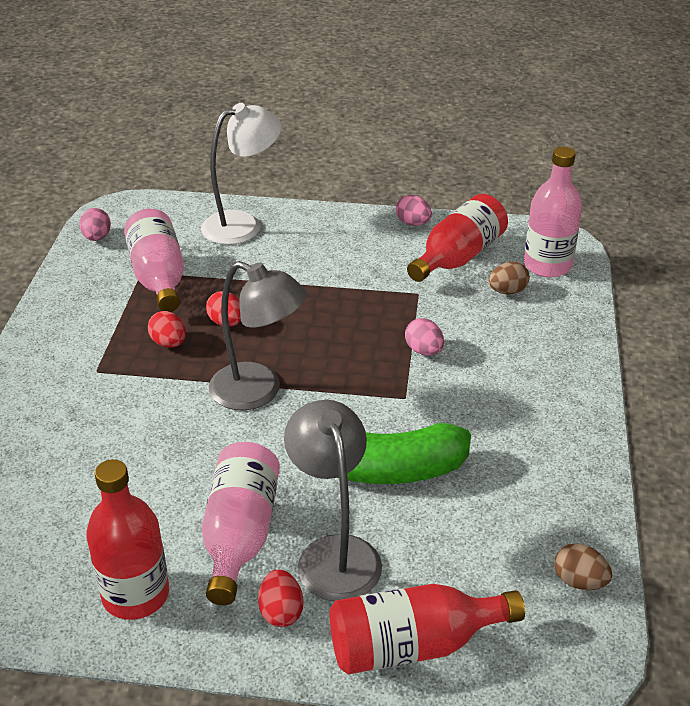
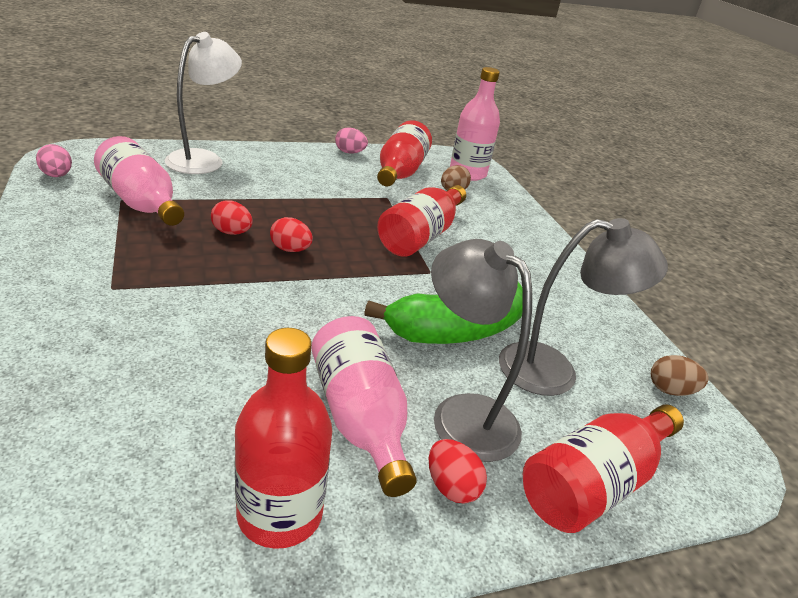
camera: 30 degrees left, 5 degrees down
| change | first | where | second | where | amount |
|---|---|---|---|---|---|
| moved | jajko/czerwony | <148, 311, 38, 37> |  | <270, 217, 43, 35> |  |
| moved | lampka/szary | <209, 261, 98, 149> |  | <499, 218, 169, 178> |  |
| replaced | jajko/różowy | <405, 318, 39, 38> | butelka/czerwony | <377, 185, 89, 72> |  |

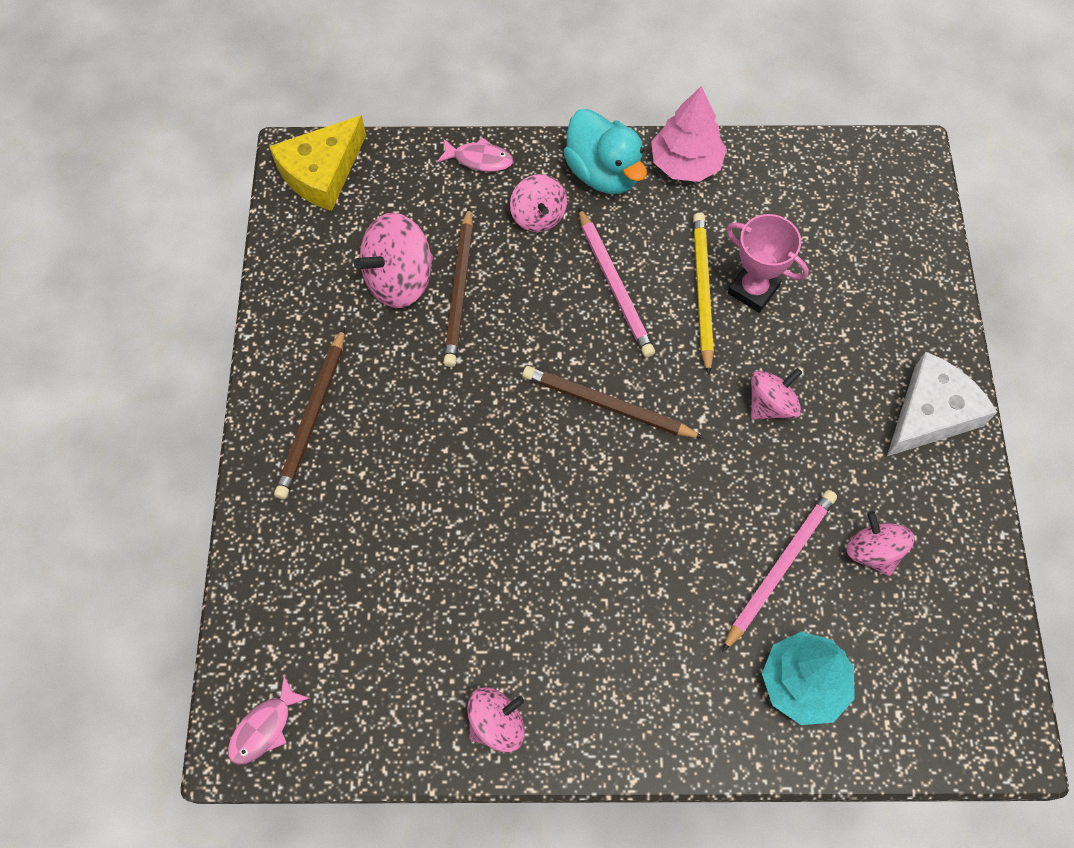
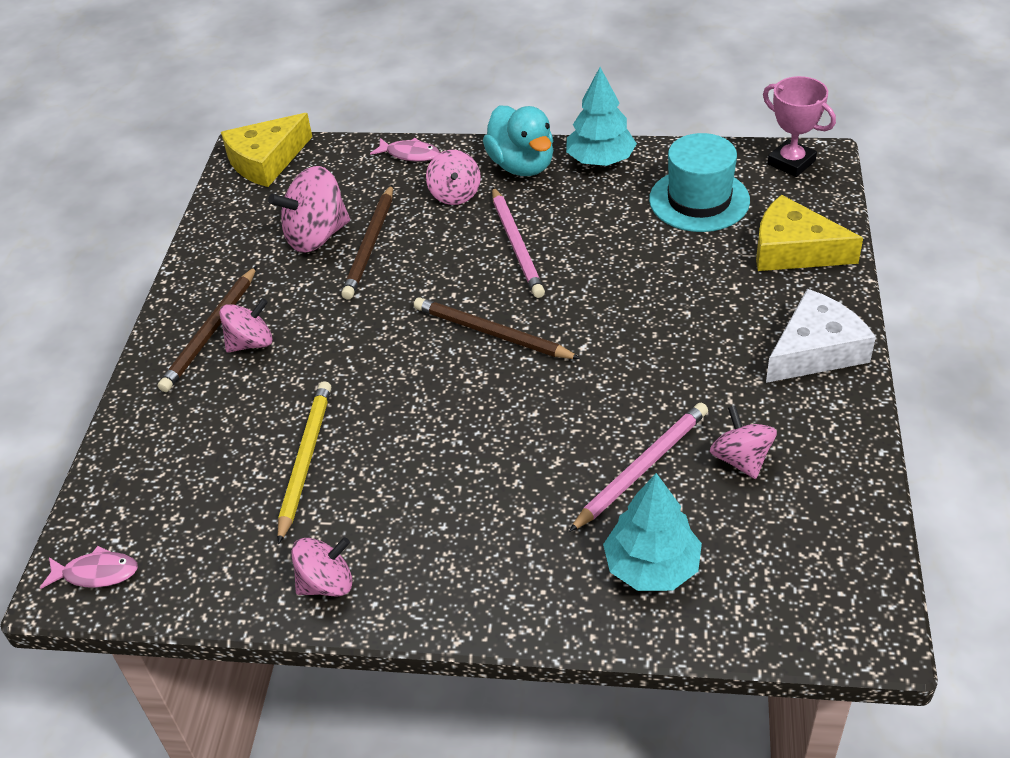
camera: 10 degrees right, 20 degrees down
| change | first | where | second | where | amount |
|---|---|---|---|---|---|
| turned | ryba/różowy | <228, 676, 82, 89> |  | <40, 546, 98, 43> | 135 degrees counterclockwise |
| recoloured | drzewko/różowy | <651, 86, 76, 96> | drzewko/turkusowy | <566, 67, 71, 99> |  |
| moved | ołówek/żółty | <693, 213, 21, 162> |  | <277, 381, 54, 163> |  |
| moved | puchar/różowy | <726, 214, 83, 99> |  | <763, 76, 73, 101> |  |
| moved | bączek/różowy | <751, 368, 51, 52> |  | <219, 298, 54, 55> |  |
| added |  |  | kapelusz/turkusowy | <649, 133, 101, 99> |  |
| added |  |  | ser/żółty | <756, 195, 107, 76> |  |

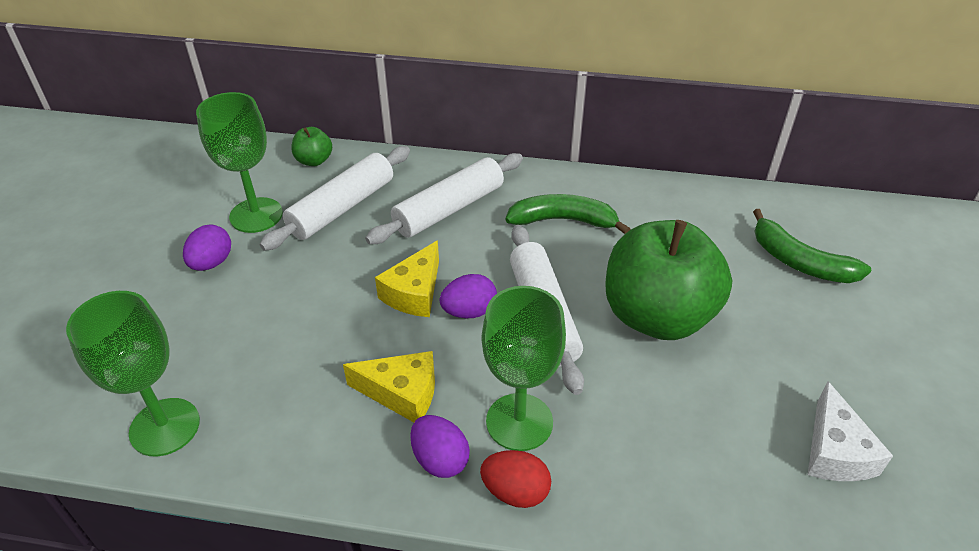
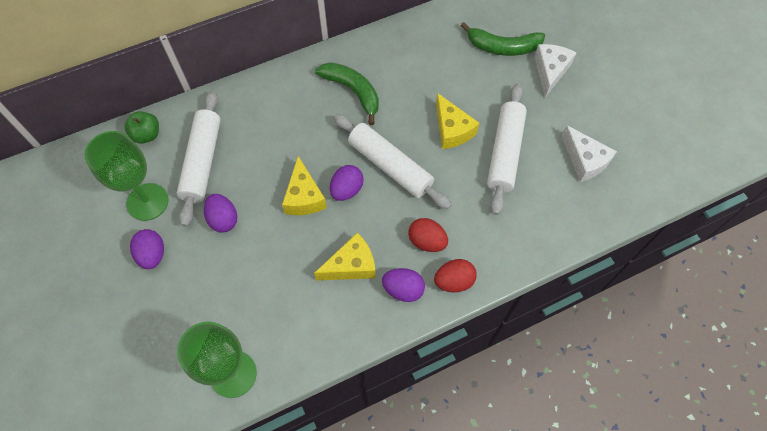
camera: 35 degrees left, 20 degrees up
| change | first | where | second | where | amount |
|---|---|---|---|---|---|
| moved | wałek do ciasta/biały | <365, 153, 158, 91> |  | <487, 84, 40, 131> |  |
| replaced | kielich/zielony | <482, 286, 84, 165> | jajko/czerwony | <408, 218, 40, 34> |  |
| turned | banan/zielony | <505, 194, 126, 40> |  | <315, 62, 64, 63> | 75 degrees clockwise |
| replaced | jabłko/zielony | <605, 220, 127, 120> | ser/żółty | <436, 93, 43, 56> |  |
| added |  |  | jajko/fioletowy | <204, 194, 34, 39> |  |
| added |  |  | ser/biały | <534, 44, 43, 53> |  |

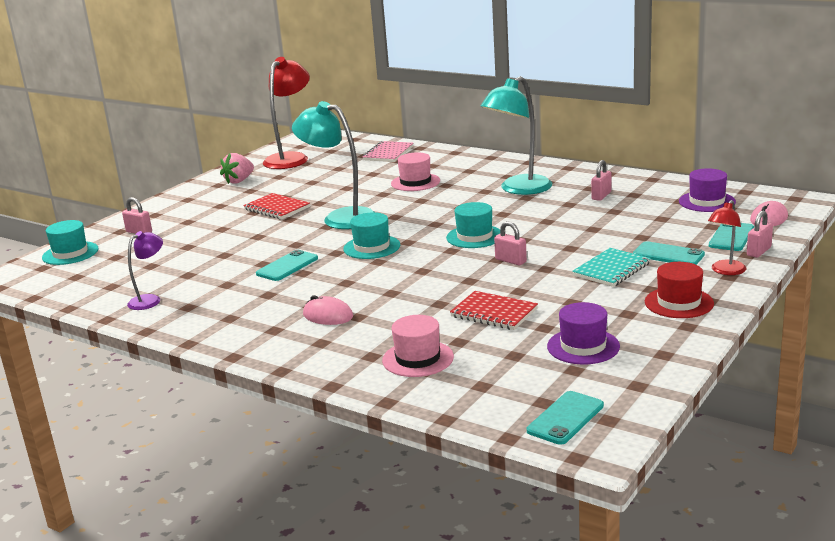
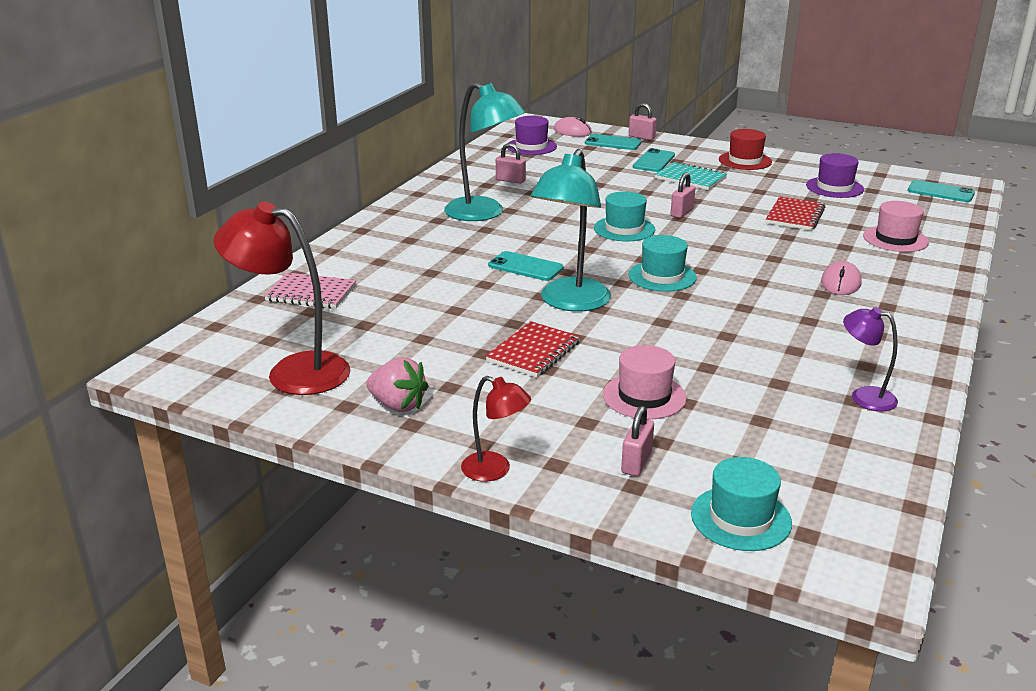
camera: 100 degrees left, 5 degrees up
| change | first | where | second | where | amount |
|---|---|---|---|---|---|
| moved | telefon/turkusowy | <256, 249, 62, 32> |  | <488, 251, 76, 30> |  |
| moved | kapelusz/różowy | <391, 152, 49, 39> |  | <603, 345, 84, 74> |  |
| moved | lampka/czerwony | <708, 200, 38, 75> |  | <461, 376, 70, 106> |  |

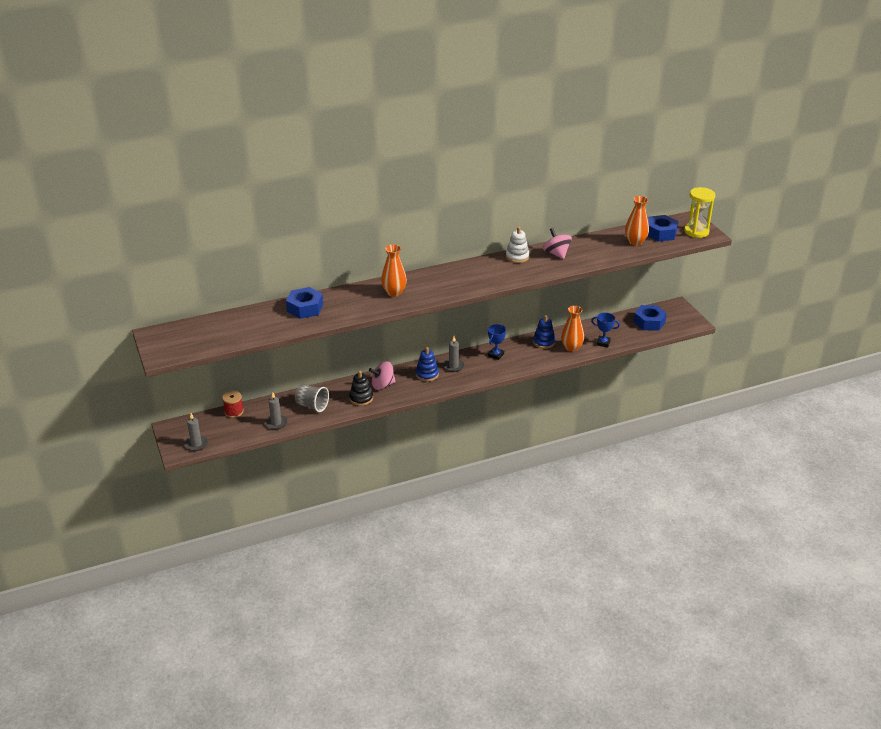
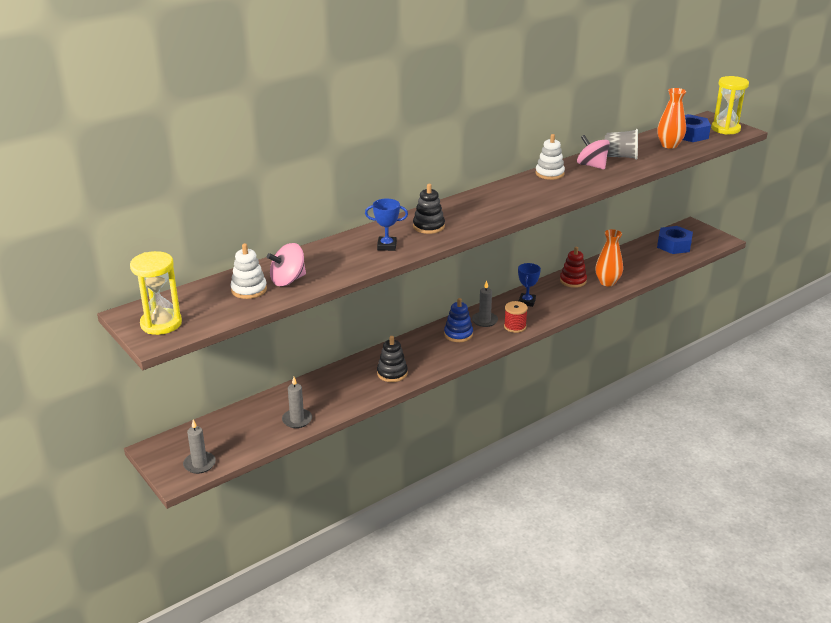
camera: 15 degrees left, 5 degrees down
| change | first | where | second | where | amount |
|---|---|---|---|---|---|
| moved | szpulka/czerwony | <222, 391, 22, 27> |  | <504, 301, 24, 32> |  |
| removed | nakrętka/niebieski | <286, 287, 37, 32> |  |  |  |
| moved | szklanka/szary | <295, 385, 34, 27> |  | <605, 129, 33, 31> |  |
| moved | bączek/różowy | <369, 361, 27, 29> |  | <267, 243, 39, 43> |  |
| replaced | wazon/pomarańczowy | <381, 244, 26, 53> | zabawka nakładanka/czarny | <413, 184, 32, 50> |  |
| recoloured | zabawka nakładanka/niebieski | <533, 315, 22, 34> | zabawka nakładanka/czerwony | <560, 247, 27, 41> |  |
| moved | puchar/niebieski | <591, 313, 29, 34> |  | <365, 199, 43, 52> |  |
| added |  |  | klepsydra/żółty | <130, 251, 52, 84> |  |
| added |  |  | zabawka nakładanka/biały | <230, 243, 37, 56> |  |

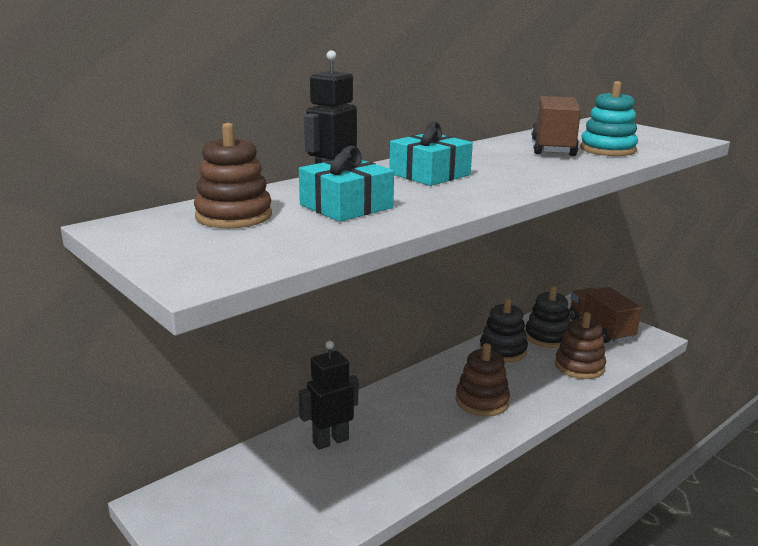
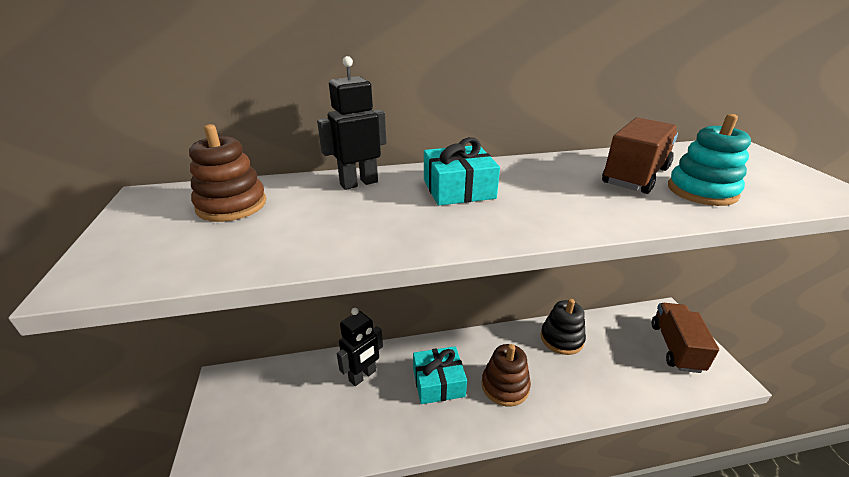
camera: 30 degrees right, 10 degrees up
| change | first | where | second | where | amount |
|---|---|---|---|---|---|
| moved | prezent/turkusowy | <299, 146, 95, 76> |  | <413, 346, 54, 58> |  |
| turned | robot/czarny | <299, 341, 59, 109> |  | <337, 308, 46, 78> | 135 degrees clockwise |
| removed | zabawka nakładanka/czarny | <525, 286, 45, 62> |  |  |  |
| removed | zabawka nakładanka/brązowy | <555, 312, 51, 67> |  |  |  |

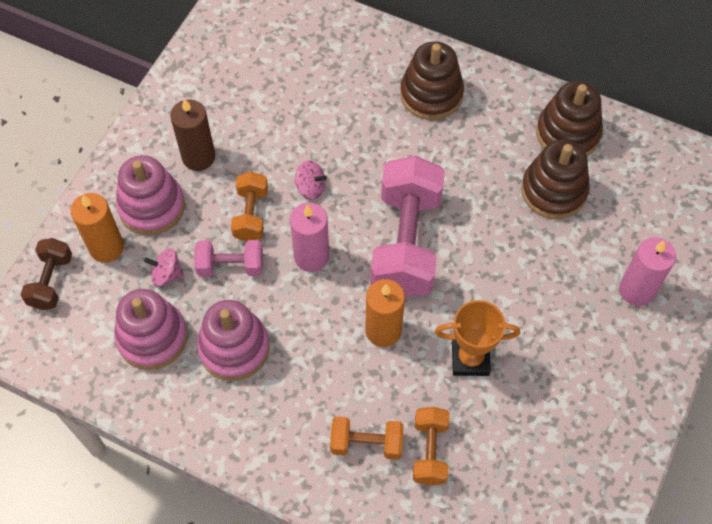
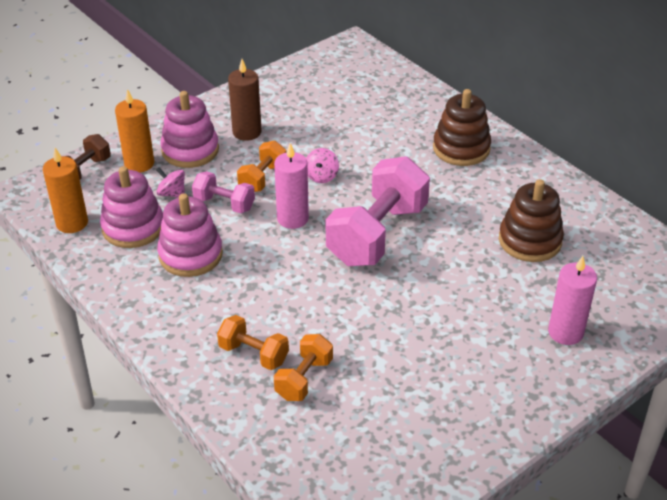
camera: 25 degrees right, 20 degrees down
| change | first | where | second | where | amount |
|---|---|---|---|---|---|
| turned | bączek/różowy | <295, 160, 32, 40> |  | <306, 148, 33, 35> | 60 degrees clockwise |
| moved | świeca/pomarańczowy | <365, 279, 40, 68> |  | <43, 148, 45, 85> |  |
| removed | puchar/pomarańczowy | <435, 300, 85, 76> |  |  |  |
| removed | zabawka nakładanka/brązowy | <536, 81, 67, 75> |  |  |  |

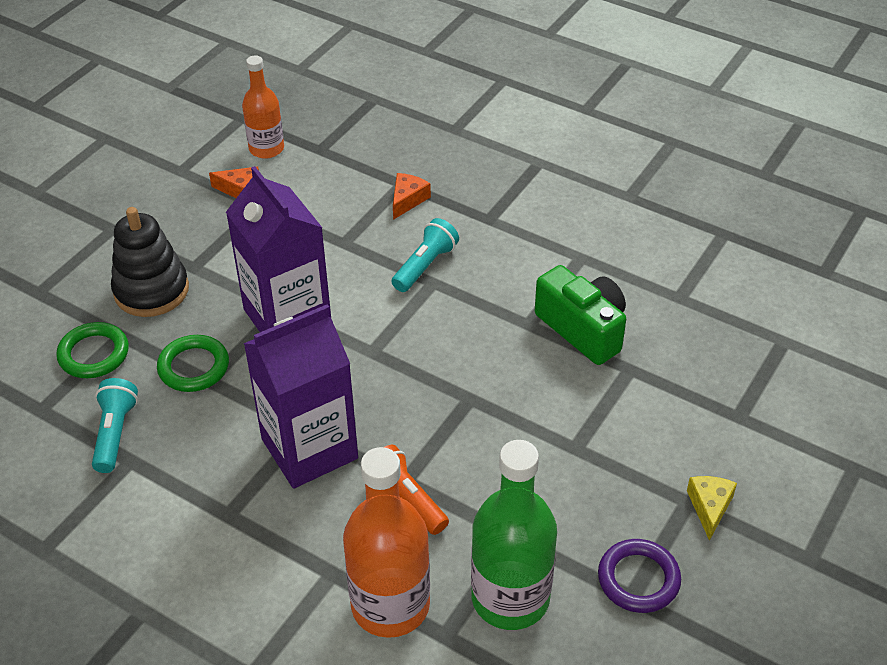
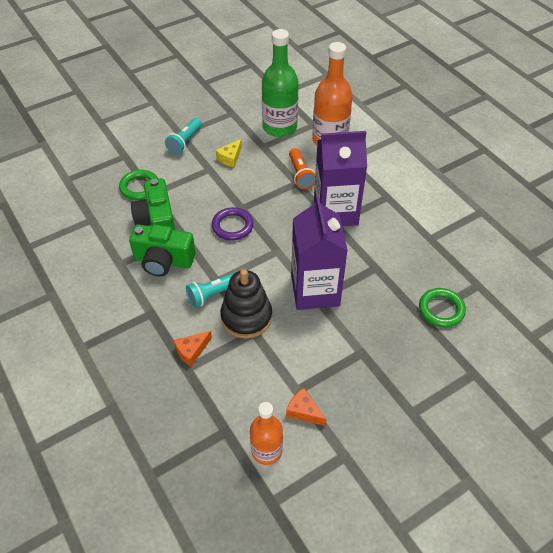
camera: 155 degrees left, 5 degrees up
| change | first | where | second | where | amount |
|---|---|---|---|---|---|
| moved | latarka/turkusowy | <92, 378, 46, 95> |  | <165, 118, 37, 37> |  |
| moved | zabawka nakładanka/czarny | <111, 207, 78, 110> |  | <220, 269, 52, 70> |  |
| moved | pierścień/zielony | <157, 335, 72, 57> |  | <119, 170, 39, 30> |  |
| moved | pierścień/fioletowy | <598, 539, 83, 74> |  | <212, 207, 42, 34> |  |
| moved | ser/żółty | <687, 476, 50, 65> |  | <216, 139, 26, 28> |  |
| added |  |  | aparat fotograficzny/zielony | <129, 224, 67, 52> |  |

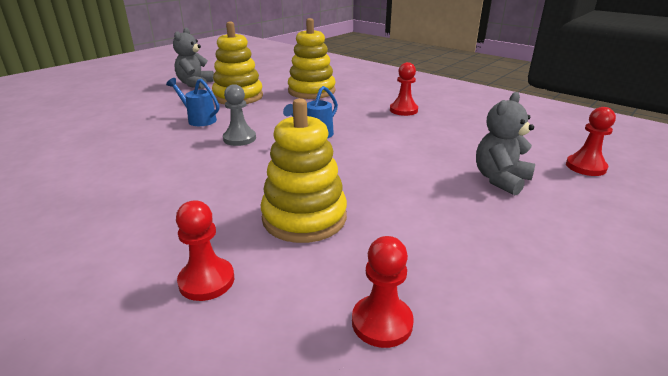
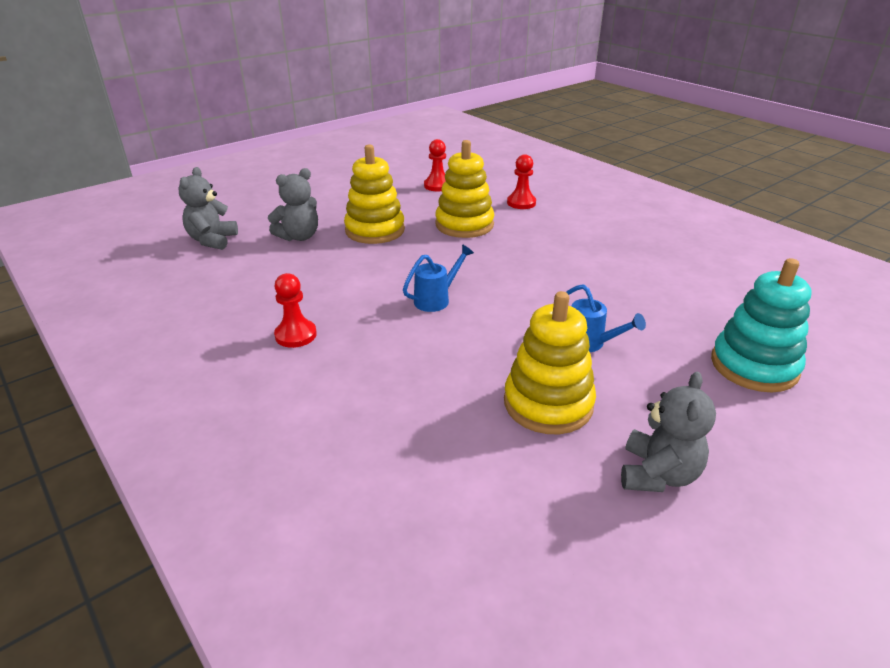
camera: 170 degrees left, 5 degrees up
| change | first | where | second | where | amount |
|---|---|---|---|---|---|
| removed | pionek/szary | <223, 84, 33, 62> |  |  |  |
| moved | zabawka nakładanka/żółty | <288, 18, 48, 81> |  | <344, 144, 61, 100> |  |
| replaced | pionek/czerwony | <566, 107, 50, 69> | miś/szary | <179, 167, 59, 83> |  |
| added |  |  | zabawka nakładanka/turkusowy | <711, 258, 101, 134> |  |

